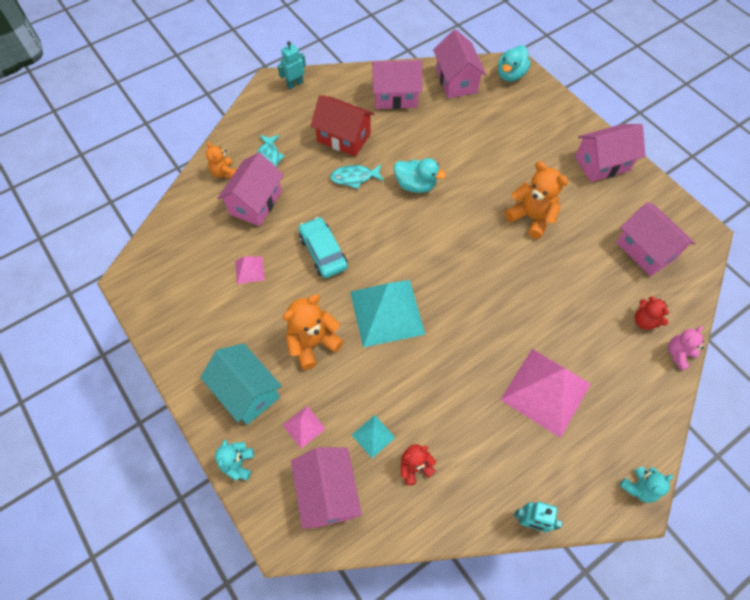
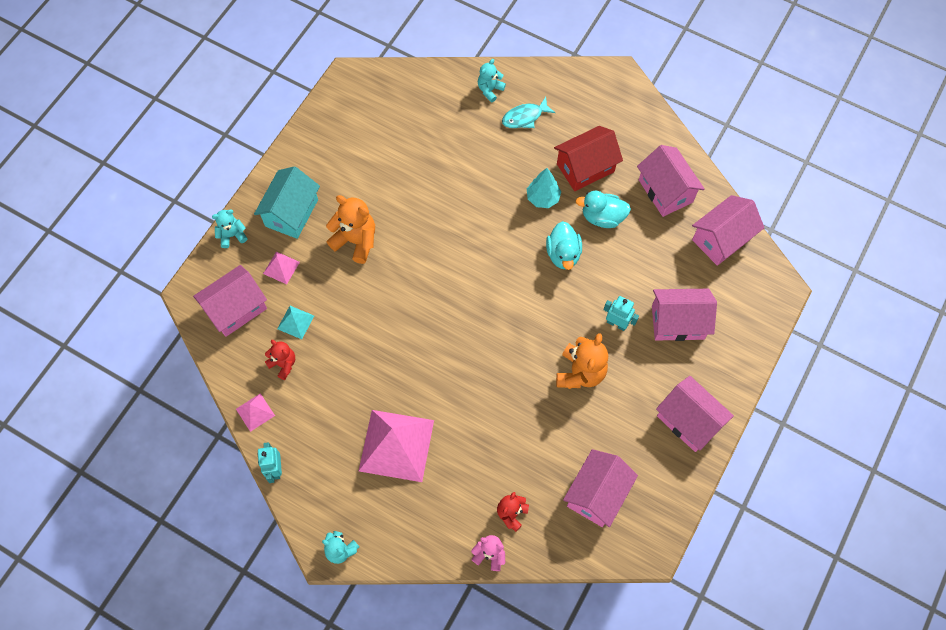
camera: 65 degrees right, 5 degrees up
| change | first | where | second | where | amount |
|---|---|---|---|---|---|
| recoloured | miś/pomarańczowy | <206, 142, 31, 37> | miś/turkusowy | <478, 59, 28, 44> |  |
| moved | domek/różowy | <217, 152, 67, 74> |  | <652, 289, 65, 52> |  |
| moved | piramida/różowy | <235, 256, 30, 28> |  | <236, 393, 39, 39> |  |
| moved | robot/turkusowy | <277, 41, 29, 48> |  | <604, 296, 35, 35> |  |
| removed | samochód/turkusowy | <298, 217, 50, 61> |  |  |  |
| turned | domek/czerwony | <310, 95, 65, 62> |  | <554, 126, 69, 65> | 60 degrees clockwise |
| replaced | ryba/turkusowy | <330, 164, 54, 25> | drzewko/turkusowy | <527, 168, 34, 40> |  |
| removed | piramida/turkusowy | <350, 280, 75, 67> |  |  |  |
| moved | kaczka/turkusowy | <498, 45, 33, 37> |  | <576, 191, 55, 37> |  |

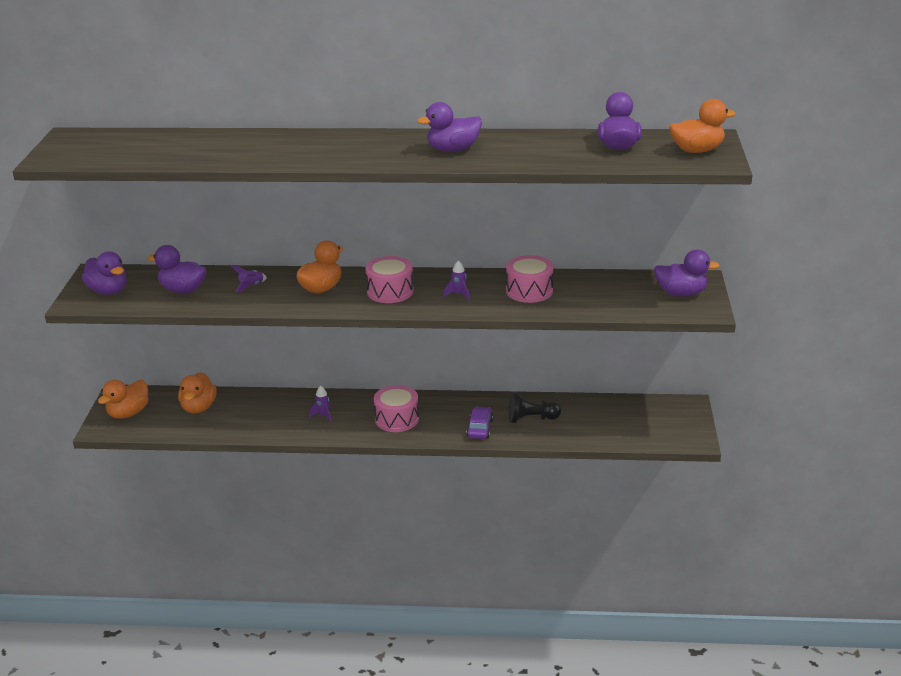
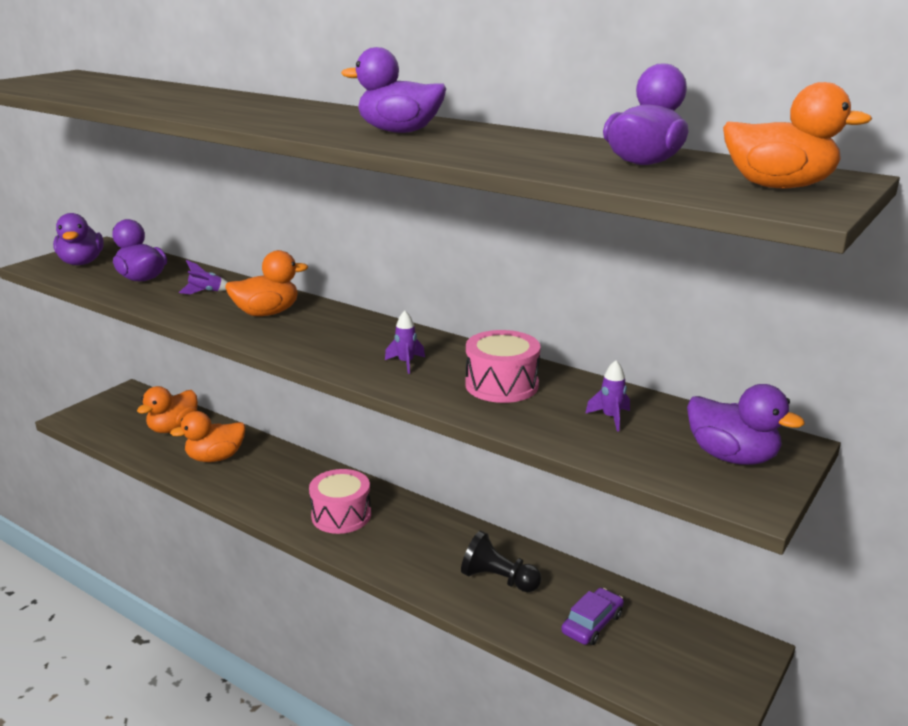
camera: 30 degrees right, 5 degrees down
| change | first | where | second | where | amount |
|---|---|---|---|---|---|
| moved | kaczka/pomarańczowy | <98, 380, 50, 39> |  | <170, 411, 75, 51> |  |
| moved | rakieta/fioletowy | <309, 386, 23, 36> |  | <585, 360, 45, 72> |  |
| removed | bęben/różowy | <365, 256, 49, 47> |  |  |  |
| moved | samochód/fioletowy | <467, 407, 26, 32> |  | <561, 588, 63, 57> |  |

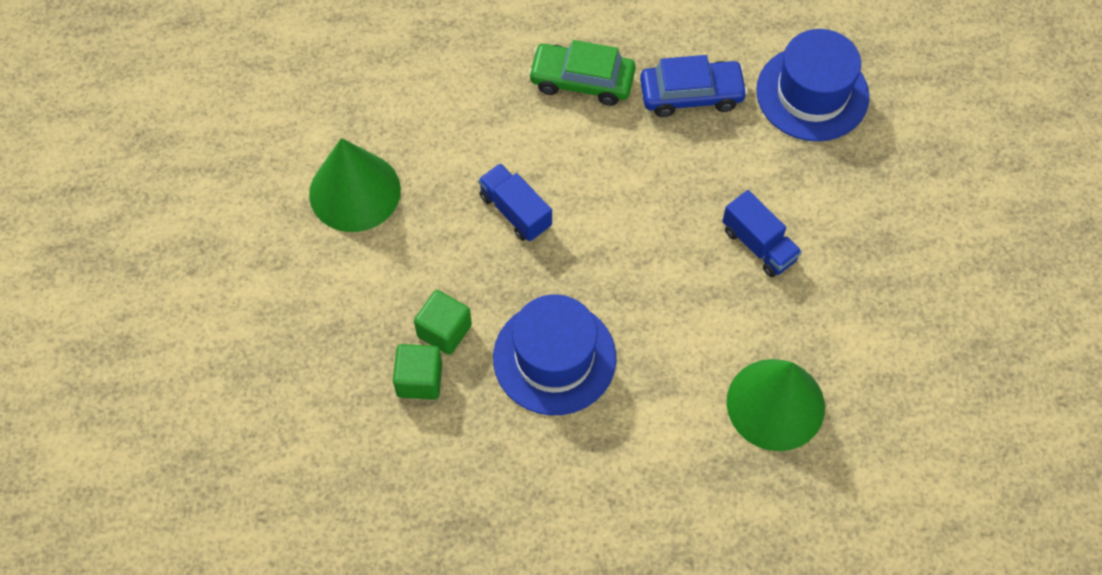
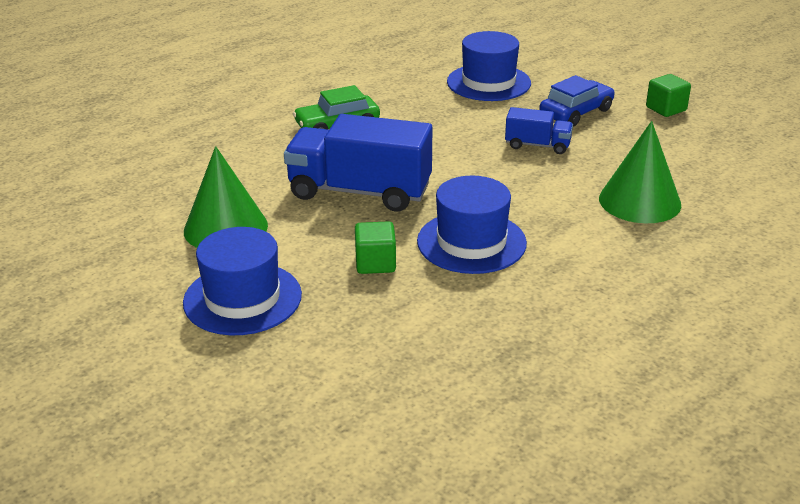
camera: 35 degrees left, 30 degrees down
| change | first | where | second | where | amount |
|---|---|---|---|---|---|
| moved | sześcian/zielony | <393, 344, 49, 56> |  | <646, 74, 45, 43> |  |
| resized | ciężarówka/niebieski | <478, 163, 74, 78> |  | <284, 114, 148, 98> | x2.00 |
| moved | samochód/niebieski | <640, 55, 108, 62> |  | <539, 75, 76, 52> |  |
| added |  |  | kapelusz/niebieski | <183, 227, 119, 108> |  |

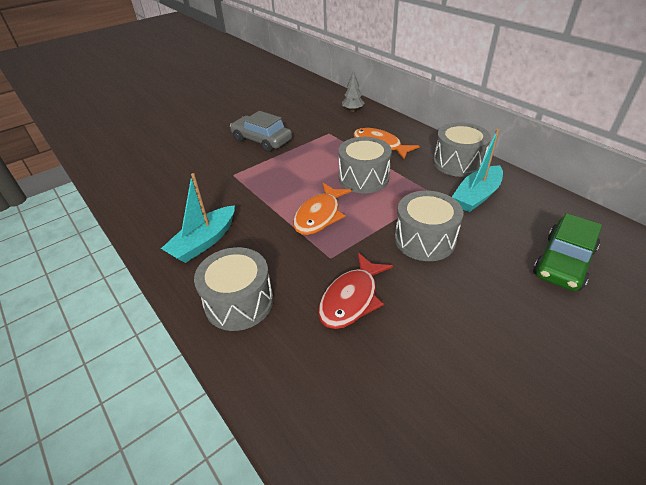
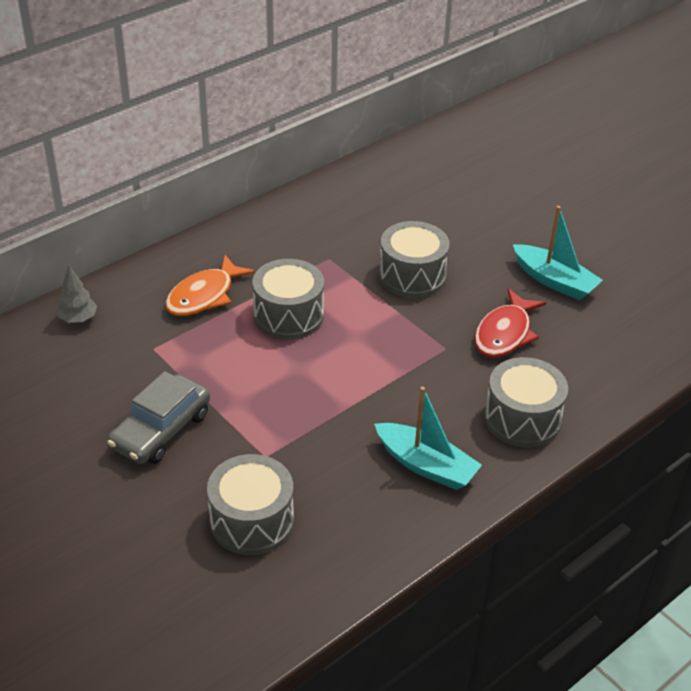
camera: 95 degrees left, 0 degrees up
| change | first | where | second | where | amount |
|---|---|---|---|---|---|
| removed | ryba/pomarańczowy | <293, 183, 59, 52> |  |  |  |
| turned | ryba/czerwony | <318, 253, 75, 76> |  | <474, 289, 72, 69> | 90 degrees clockwise |
| moved | bęben/szary | <433, 122, 58, 55> |  | <207, 454, 87, 101> |  |
| moved | łódka/turkusowy | <452, 129, 51, 83> |  | <513, 206, 90, 94> |  |
| removed | samochód/zielony | <533, 213, 69, 78> |  |  |  |

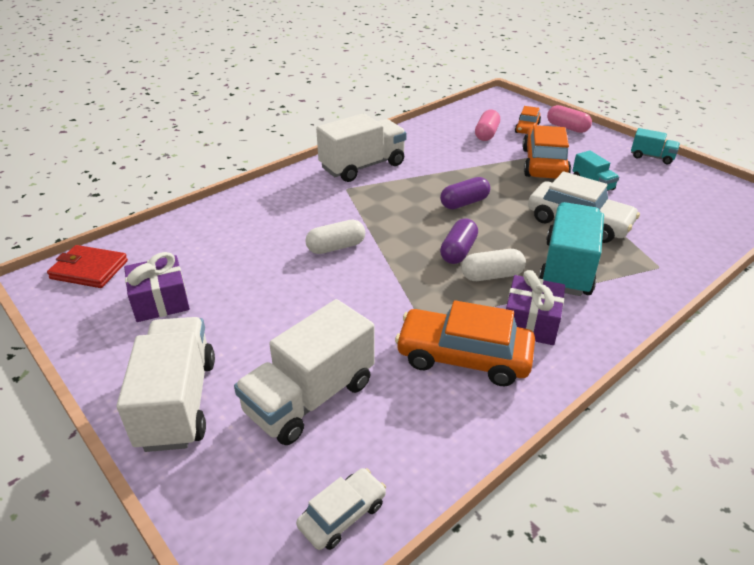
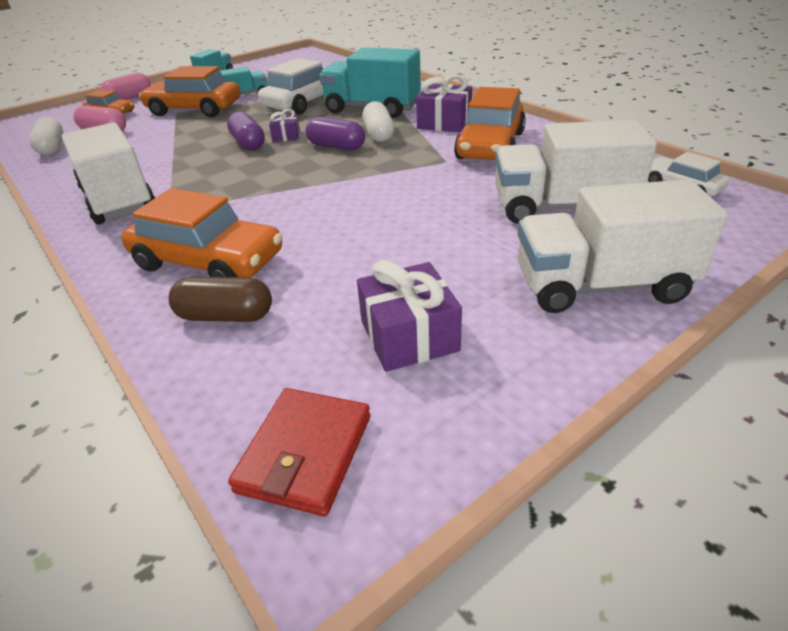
camera: 85 degrees left, 0 degrees up
| change | first | where | second | where | amount |
|---|---|---|---|---|---|
| turned | ciężarówka/biały | <234, 299, 141, 146> |  | <495, 120, 162, 104> | 135 degrees clockwise |
| moved | kapsułka/biały | <305, 220, 60, 34> |  | <29, 117, 34, 39> |  |
| added |  |  | samochód/pomarańczowy | <121, 188, 162, 90> |  |
| added |  |  | kapsułka/brązowy | <169, 277, 103, 45> |  |
| added |  |  | prezent/fioletowy | <269, 109, 31, 33> |  |

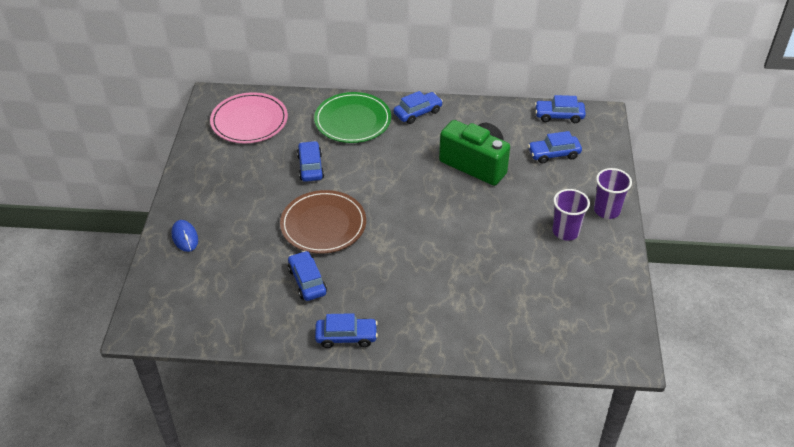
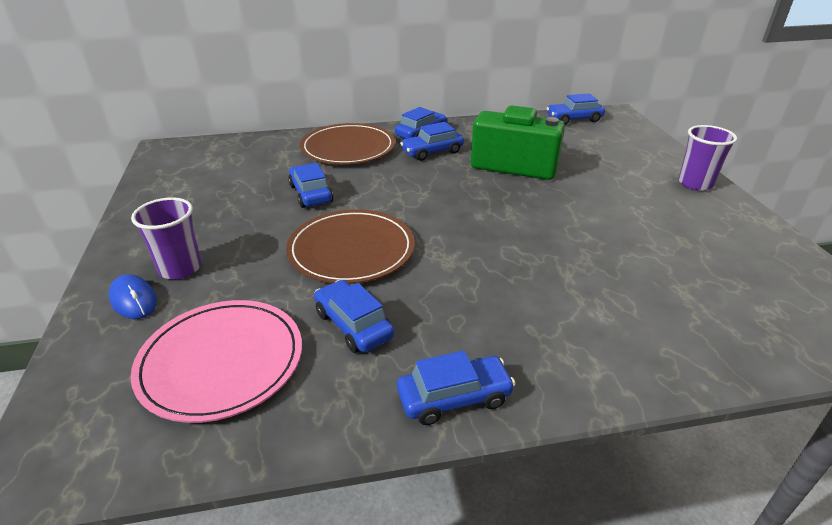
camera: 15 degrees left, 10 degrees down
| change | first | where | second | where | amount |
|---|---|---|---|---|---|
| moved | talerz/różowy | <210, 92, 78, 51> |  | <131, 300, 171, 123> |  |
| recoloured | talerz/zielony | <314, 92, 77, 51> | talerz/brązowy | <300, 123, 95, 42> |  |
| moved | samochód/niebieski | <528, 131, 54, 33> |  | <400, 122, 64, 39> |  |
| moved | szklanka/fioletowy | <552, 189, 38, 52> |  | <131, 197, 70, 82> |  |

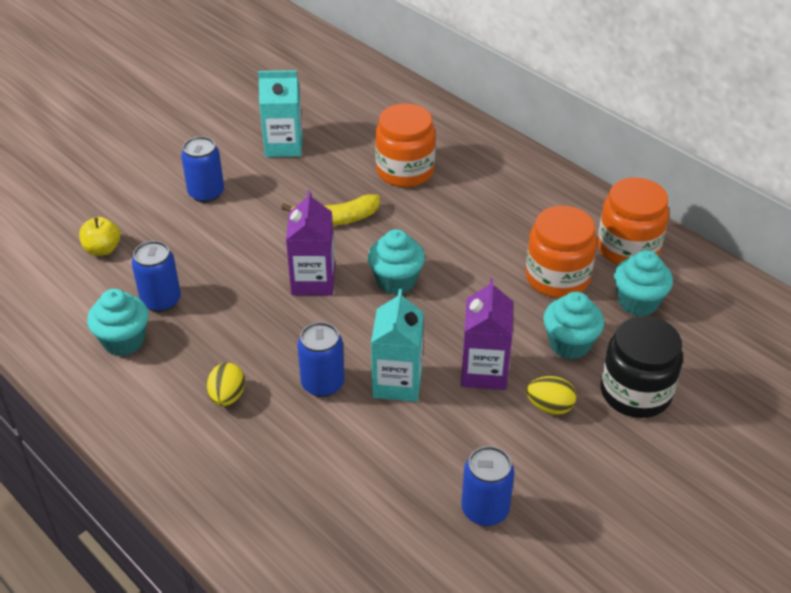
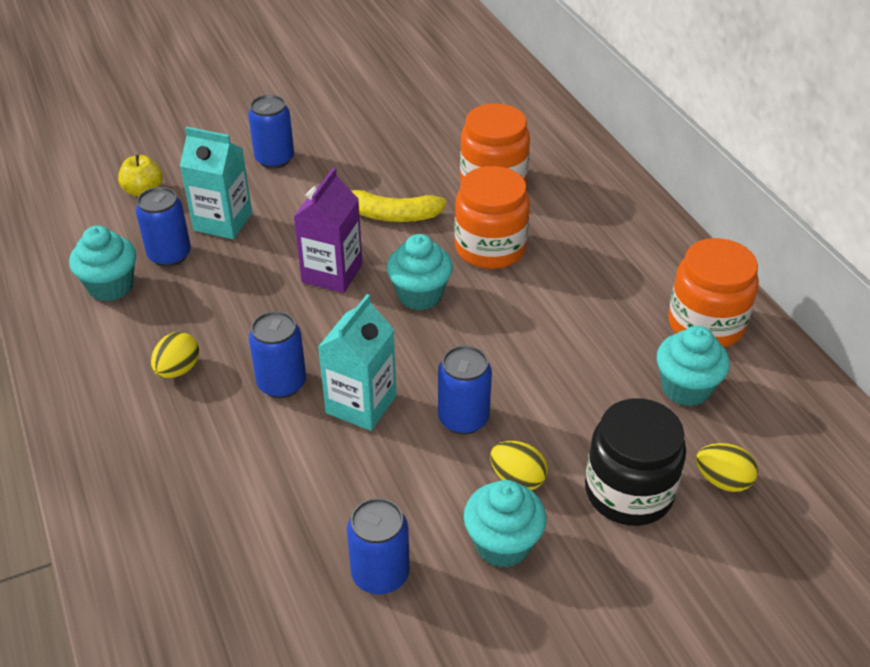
camera: 20 degrees right, 0 degrees up
| change | first | where | second | where | amount |
|---|---|---|---|---|---|
| moved | karton mleka/turkusowy | <258, 70, 44, 87> |  | <180, 127, 72, 112> |  |
| replaced | karton mleka/fioletowy | <461, 278, 52, 112> | puszka/niebieski | <438, 345, 54, 89> |  |
| moved | słoik/pomarańczowy | <526, 206, 71, 92> |  | <455, 166, 75, 103> |  |
| moved | muffinka/turkusowy | <543, 292, 61, 67> |  | <464, 480, 82, 88> |  |
| added |  |  | jajko/żółty | <696, 443, 62, 49> |  |

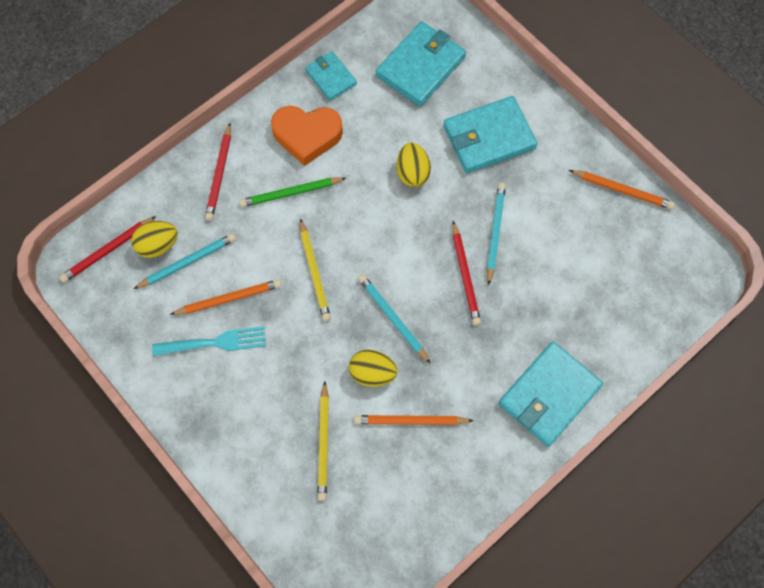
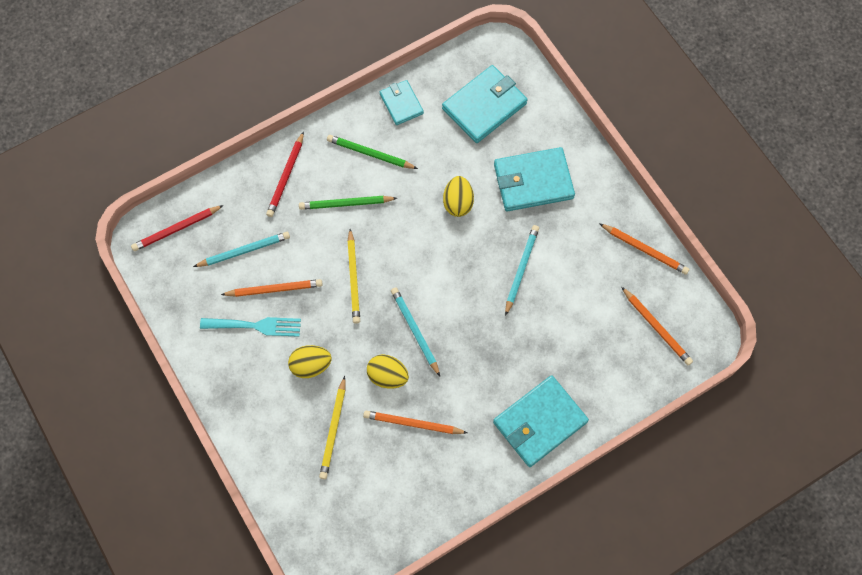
camera: 10 degrees right, 0 degrees up
| change | first | where | second | where | amount |
|---|---|---|---|---|---|
| moved | jajko/żółty | <131, 221, 47, 37> |  | <288, 345, 44, 33> |  |
| replaced | serce/pomarańczowy | <271, 106, 72, 60> | ołówek/zielony | <327, 135, 91, 34> |  |
| removed | ołówek/czerwony | <452, 221, 29, 104> |  |  |  |
| added |  |  | ołówek/pomarańczowy | <622, 287, 71, 78> |  |

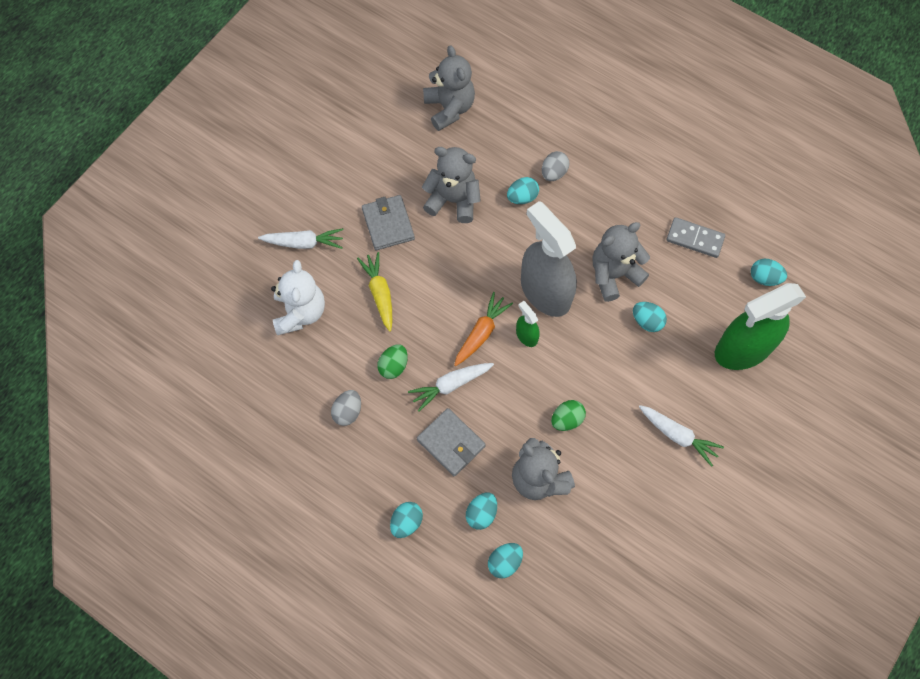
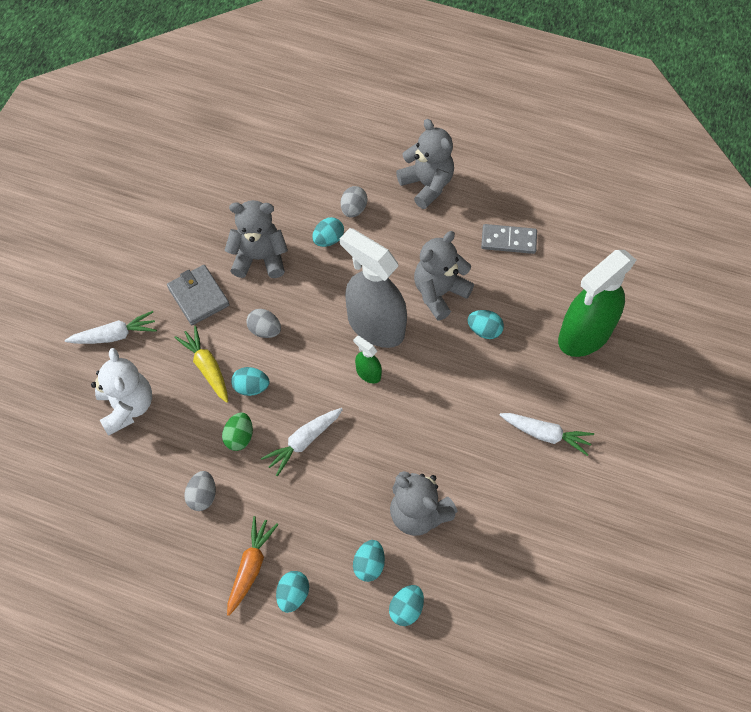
camera: 15 degrees left, 5 degrees down
| change | first | where | second | where | amount |
|---|---|---|---|---|---|
| removed | portfel/szary | <417, 408, 69, 68> |  |  |  |
| moved | miś/szary | <423, 45, 52, 86> |  | <396, 119, 58, 90> |  |
| moved | marchewka/pomarańczowy | <454, 292, 59, 74> |  | <227, 516, 52, 100> |  |
| removed | jajko/zielony | <551, 400, 35, 31> |  |  |  |
| moved | jajko/turkusowy | <751, 259, 36, 27> |  | <231, 367, 38, 29> |  |
| added |  |  | jajko/szary | <246, 309, 35, 29> |  |

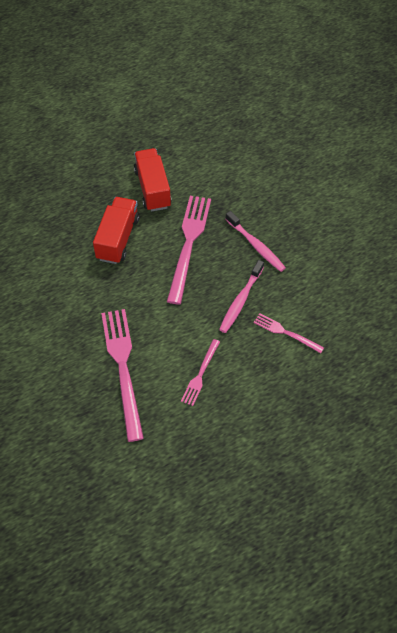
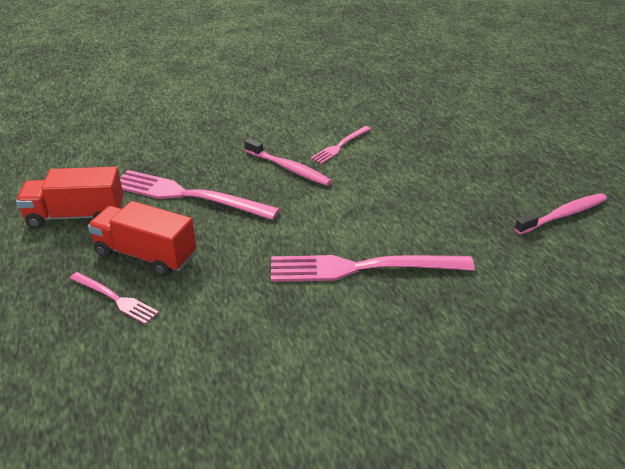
camera: 80 degrees left, 20 degrees down
| change | first | where | second | where | amount |
|---|---|---|---|---|---|
| moved | widelec/różowy | <181, 339, 39, 67> |  | <69, 272, 90, 52> |  |
| moved | szczoteczka do zębów/różowy | <225, 211, 61, 61> |  | <514, 193, 93, 42> |  |

